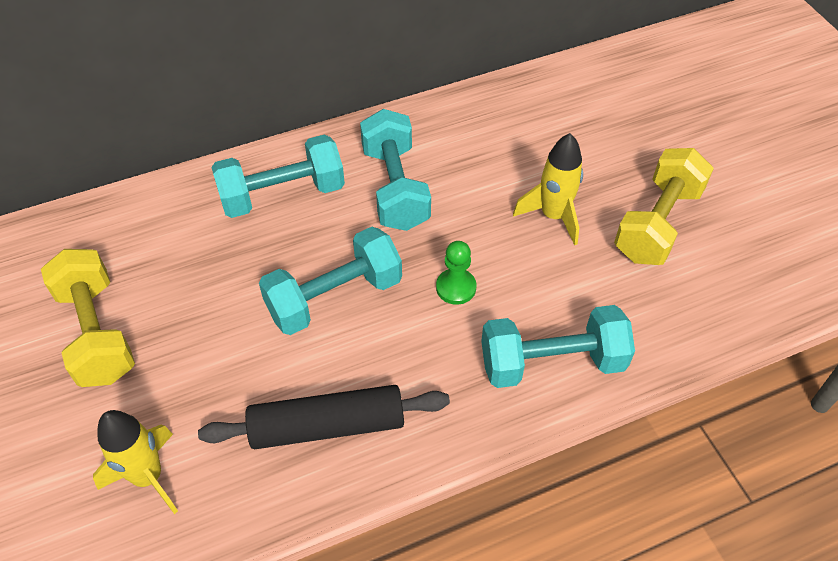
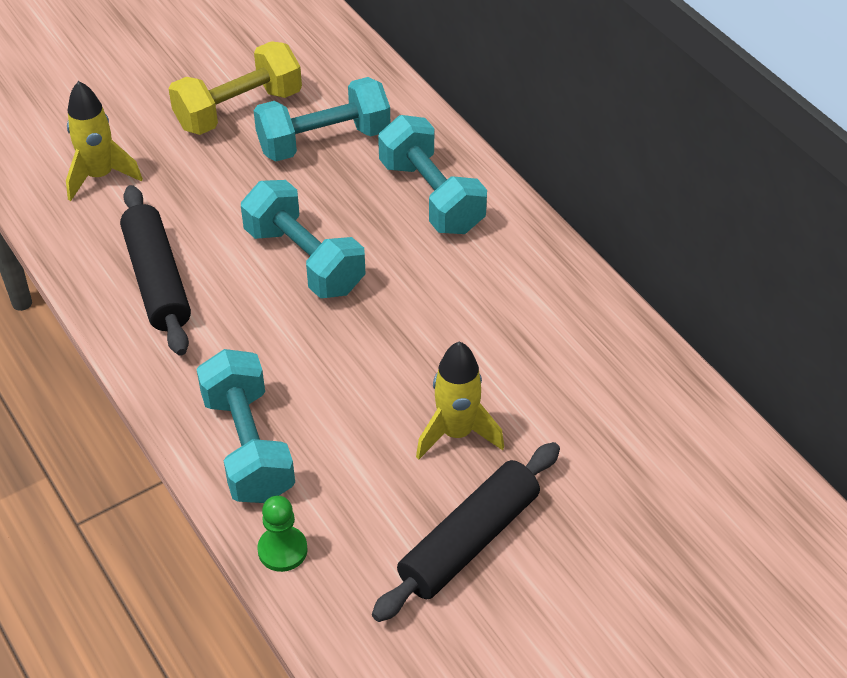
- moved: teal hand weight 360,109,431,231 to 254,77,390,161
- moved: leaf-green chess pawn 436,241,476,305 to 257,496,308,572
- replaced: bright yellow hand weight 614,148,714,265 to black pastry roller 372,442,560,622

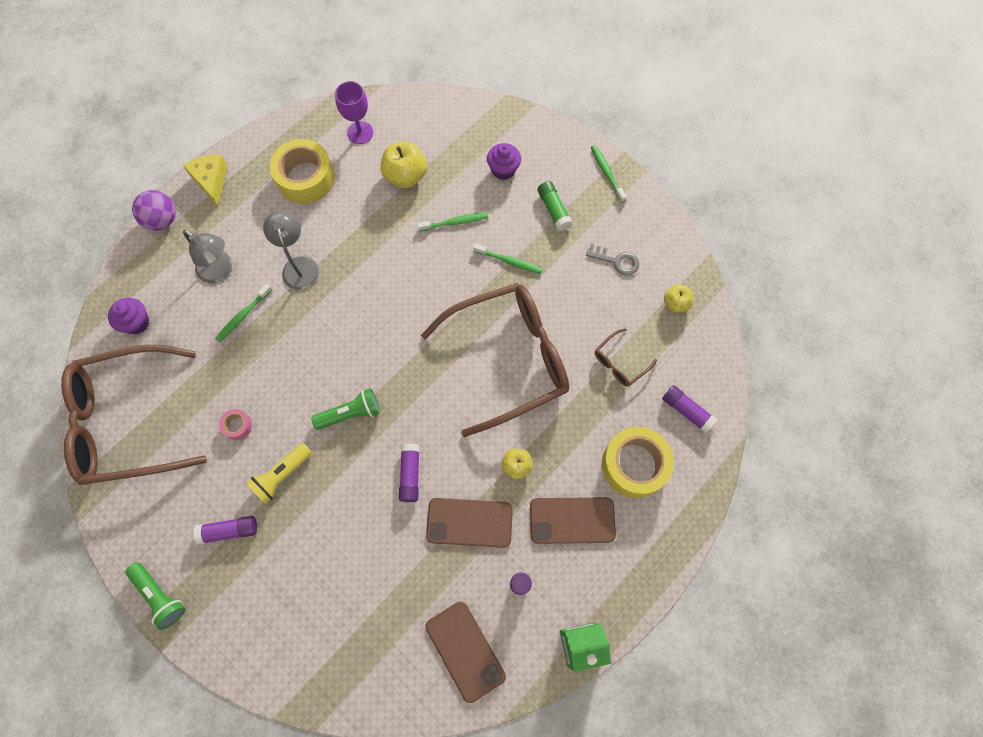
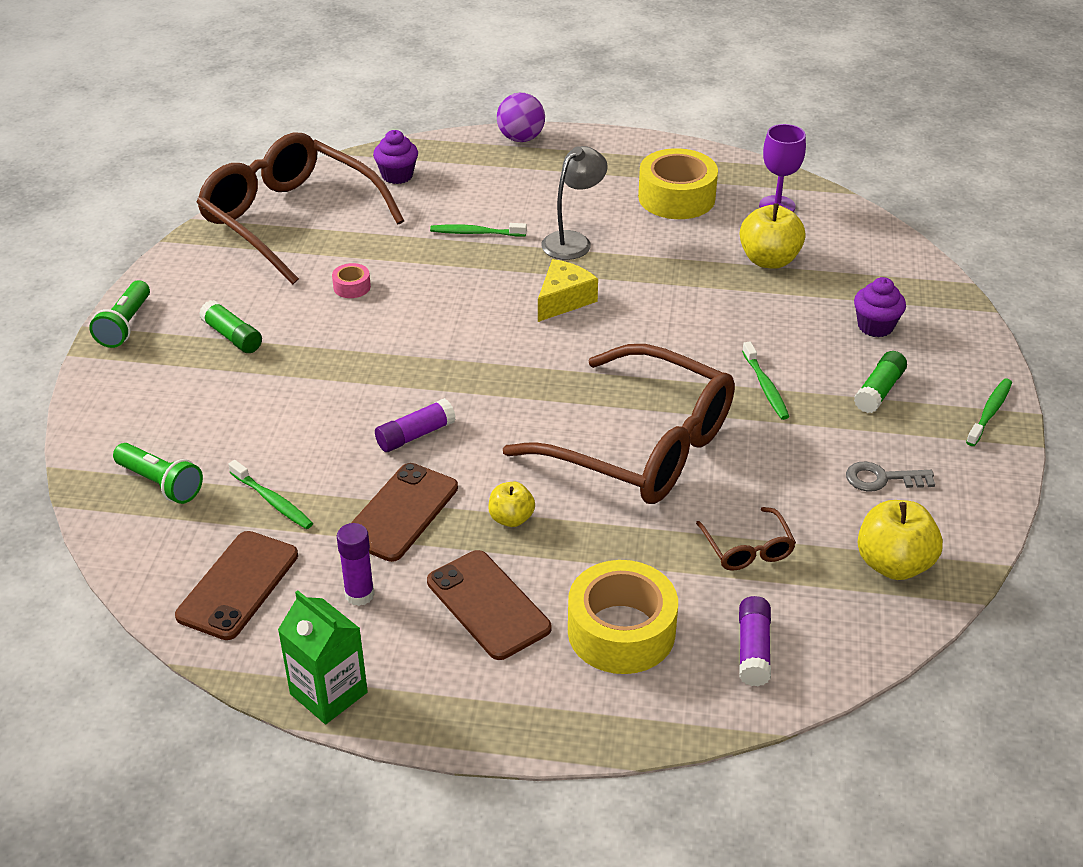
- moved: leaf-green pocket torch 311,388,380,430 to 113,443,203,504
- recoloured: violet glue 193,516,257,545 to leaf-green glue 199,300,262,353
- moved: leaf-green tooth brush 417,213,488,231 to 228,460,313,529
- turned: russet phone 426,498,513,548 = 351,463,458,562 60 degrees clockwise
- moved: bright yellow cheese wedge 183,155,228,206 to 538,259,598,322
- turned: russet spectacles 595,328,657,387 = 696,507,796,571 120 degrees counterclockwise
- turned: grey key 586,244,639,275 = 846,462,935,492 105 degrees clockwise
- resized: bright yellow apple fruit 664,284,693,313 = 857,500,943,580 x1.69
- removed: grey desk lamp 183,230,232,283
- removed: bright yellow pocket torch 246,443,312,504

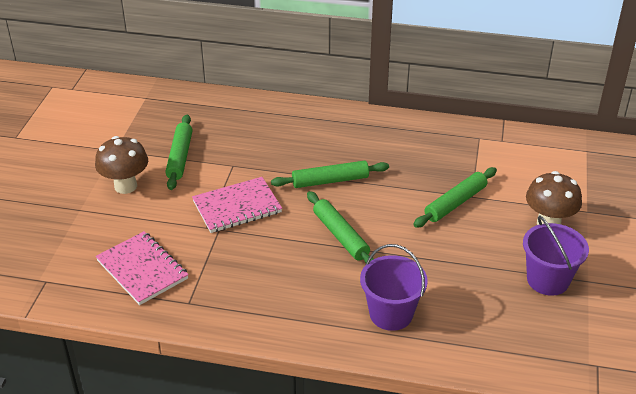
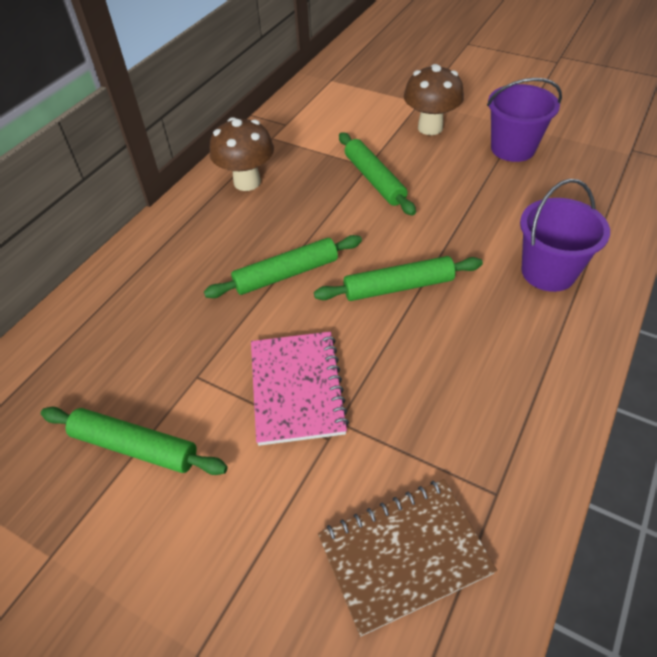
- turned: leaf-green pastry roller 271,161,389,188 = 204,235,362,298 60 degrees clockwise
- moved: russet mushroom 95,136,148,194 to 210,117,274,191
- recoloured: pink notebook 96,231,189,305 to russet notebook 318,479,497,636

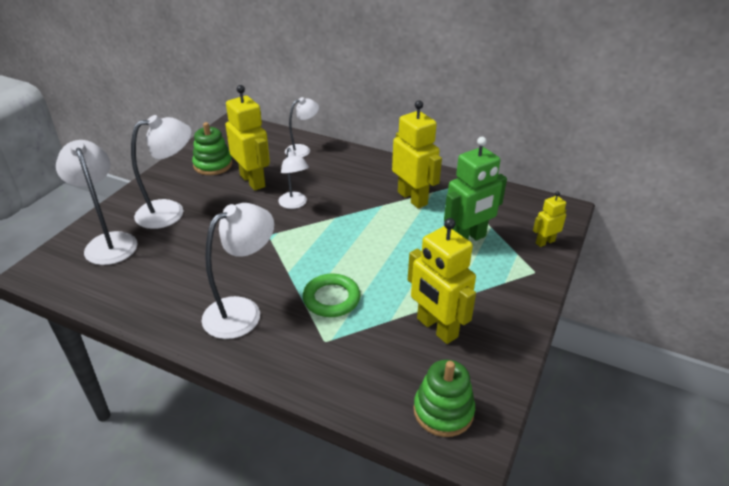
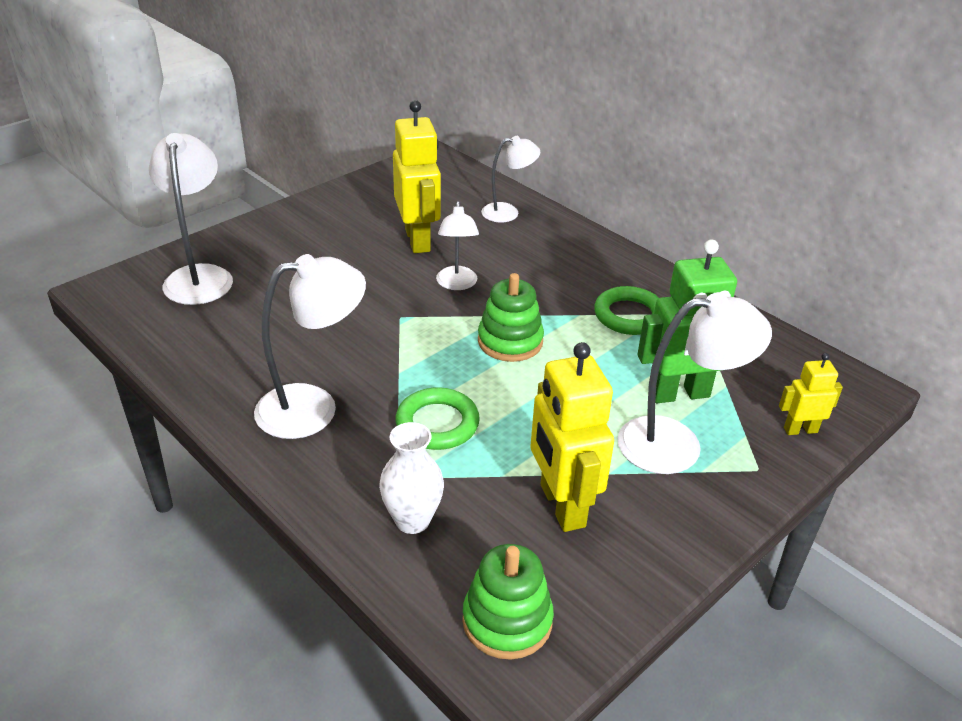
- added: pure white tall vase 379,422,444,534
- moved: leaf-green ring stacker 192,122,232,175 to 478,273,544,362
- replaced: bright yellow robot figure 392,100,442,208 to leaf-green ring 594,286,659,335
- moved: pure white desk lamp 131,115,192,229 to 618,292,772,474

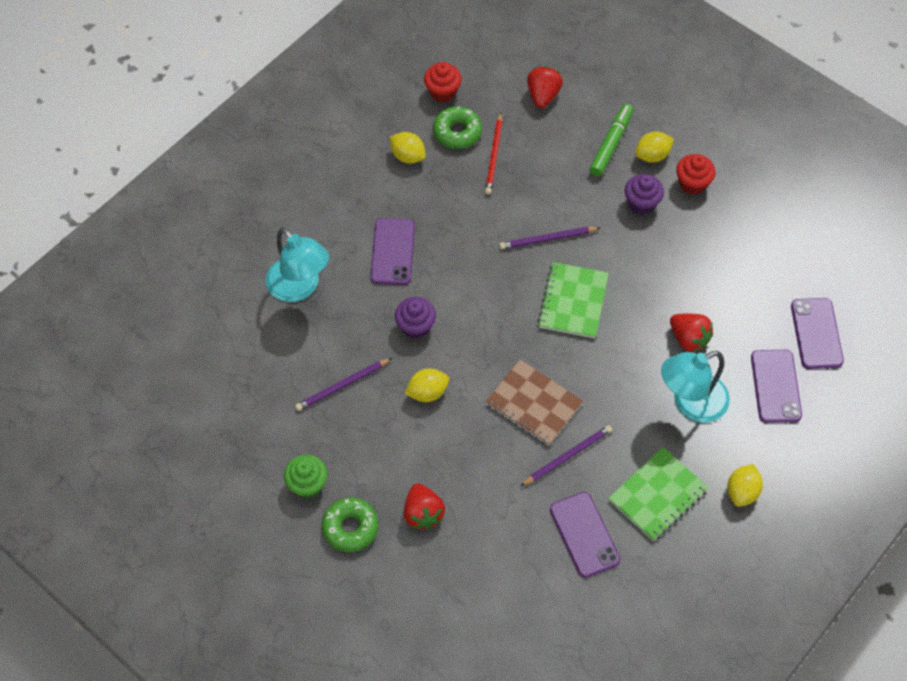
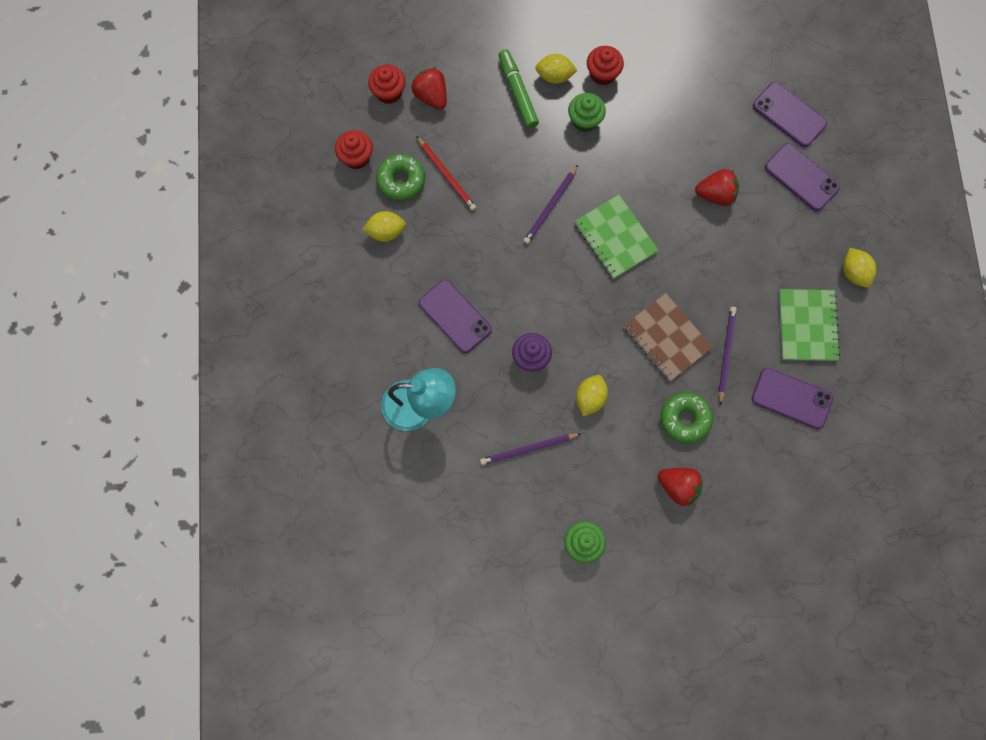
- added: crimson cupcake 368,64,406,104
- turned: violet pencil 295,358,392,411 = 480,433,582,465 60 degrees clockwise
- turned: bright yellow toy lemon 635,131,674,163 = 535,54,577,84 75 degrees clockwise
- recoloured: violet cupcake 625,174,664,215 to leaf-green cupcake 568,93,606,132
- turned: russet notebook 485,360,583,446 = 624,293,713,381 60 degrees clockwise
- moved: leaf-green doughnut 322,498,379,552 to 661,392,713,443
- removed: teal desk lamp 661,351,730,423

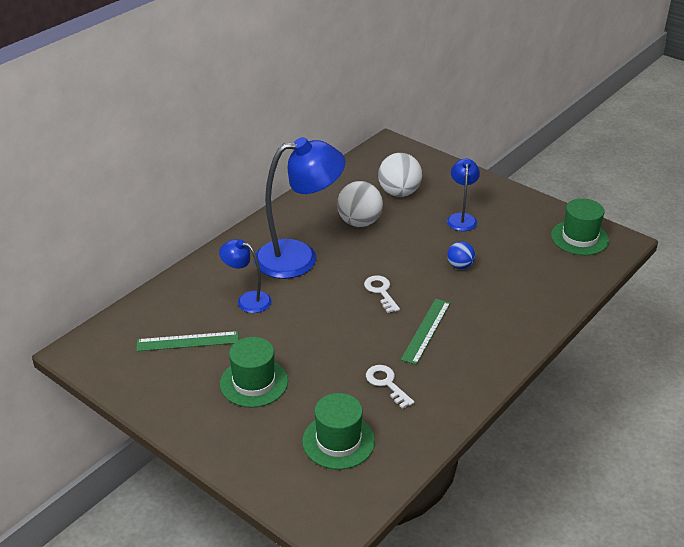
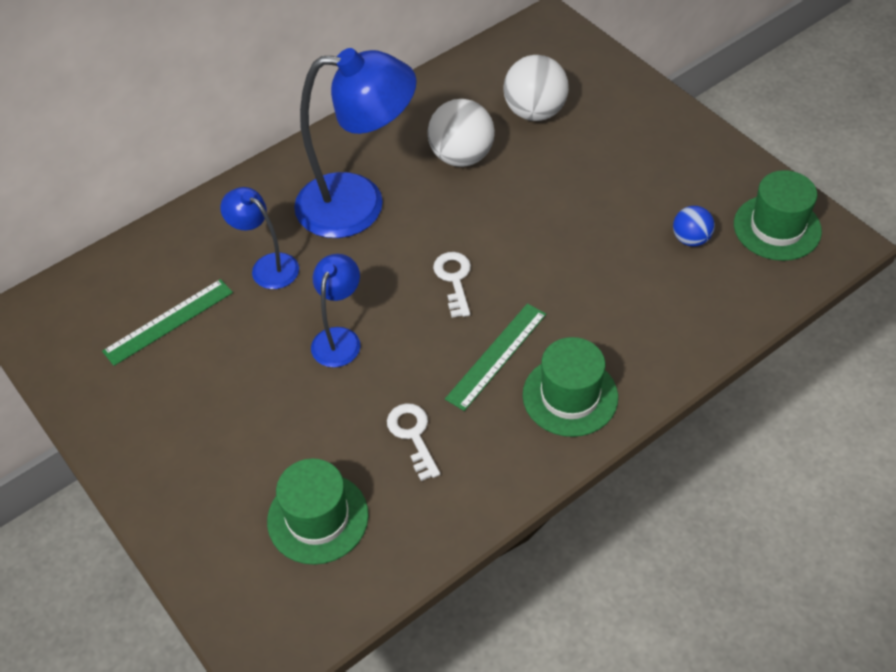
- turned: leaf-green measuring stick 136,331,239,351 = 102,279,233,366 45 degrees counterclockwise
- moved: royal blue desk lamp 447,159,480,231 to 311,254,361,367
- moved: leaf-green tall hat 220,337,288,408 to 523,337,618,437
- moved: royal blue play ball 447,241,475,269 to 673,206,715,246

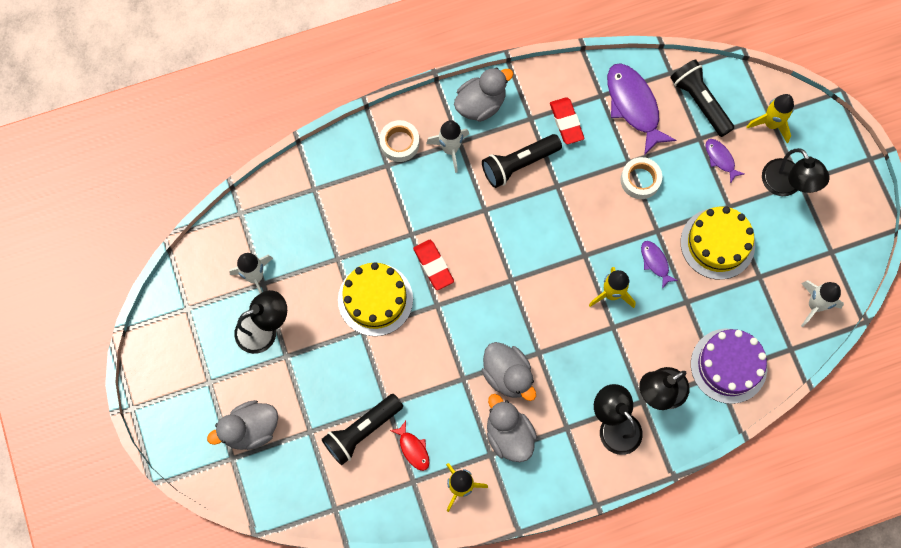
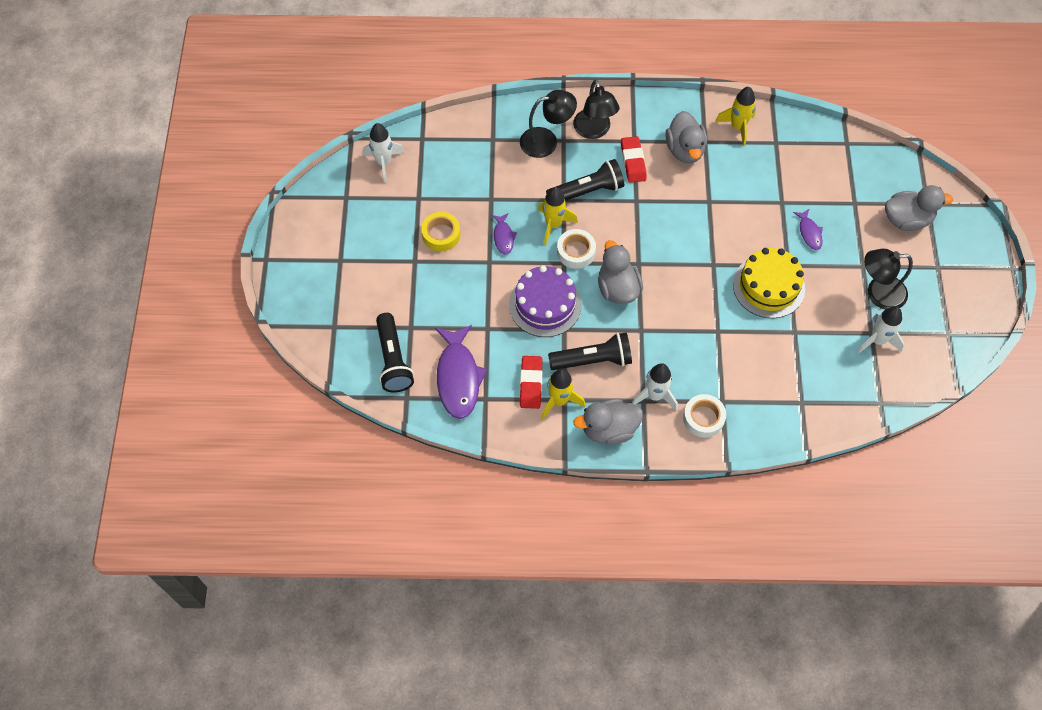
- replaced: bright yellow layer cake 681,206,755,280 to bright yellow sticky tape 421,212,460,251
- moved: violet layer cake 691,329,767,404 to 509,265,581,337
- moved: bright yellow toy rocket 746,94,794,143 to 541,369,585,419
- moved: black pocket torch 322,394,403,465 to 546,159,624,201
- moved: pure white sticky tape 621,157,662,199 to 557,229,596,269
- moved: grey rubber duck 482,342,536,401 to 598,240,643,304
- moved: crimson pencil eraser 413,240,454,290 to 621,136,647,183
- moved: violet fish figure 706,139,744,184 to 793,209,823,250
- removed: crimson fish figure 390,421,429,471
- removed: black desk lamp 762,148,830,196

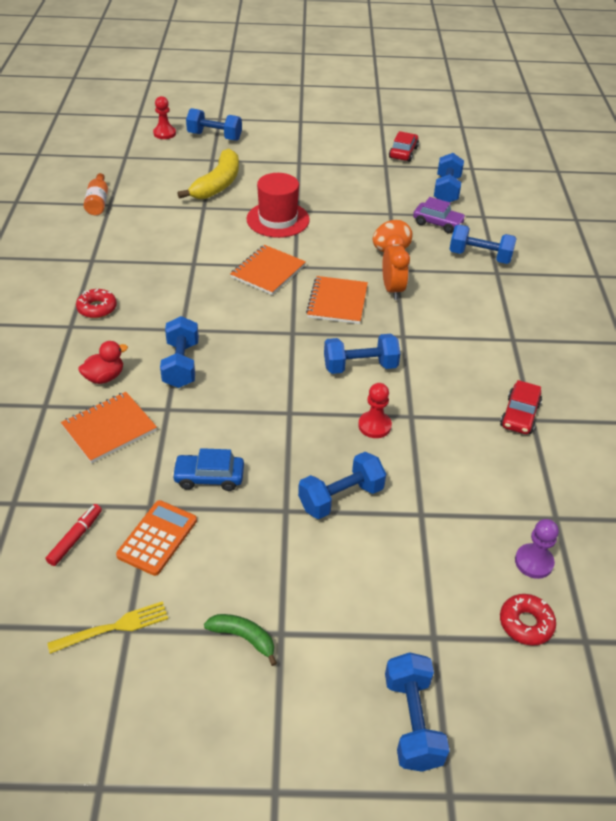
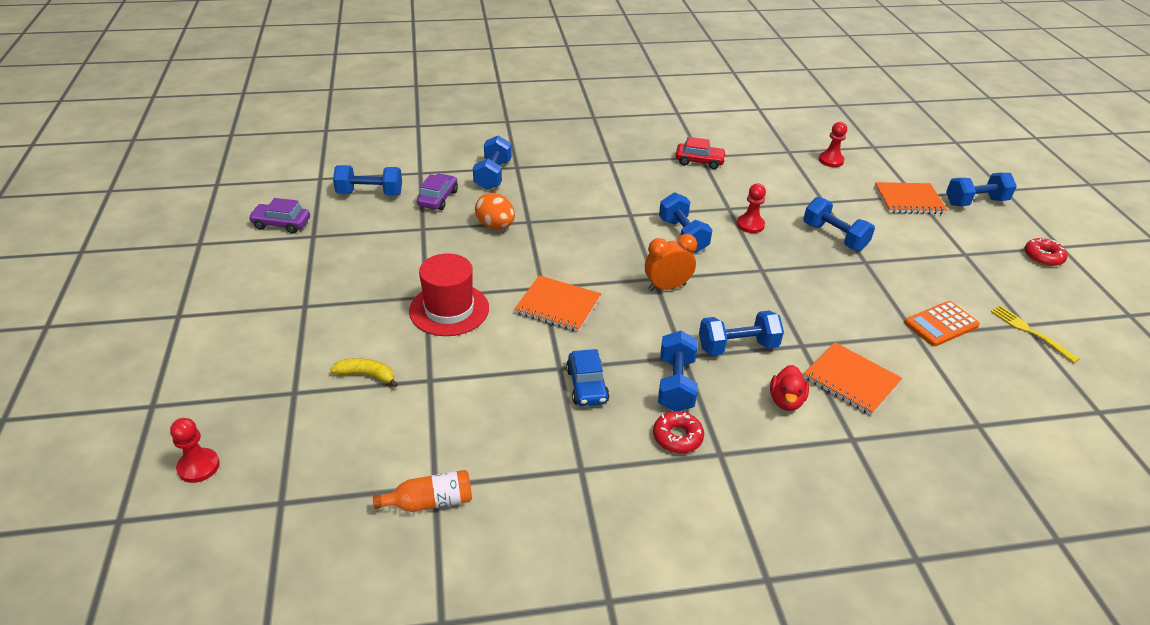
- recoloured: crimson toy car 389,131,419,162 to violet toy car 248,198,310,234
- resized: bright yellow toy banana 177,149,239,199 = 330,358,398,387 x0.51
- moved: royal blue toy car 172,448,244,491 to 566,349,609,406
- moved: orange bedside clock 382,234,410,300 to 645,234,697,291
- moved: royal blue hand weight 186,108,242,141 to 658,331,698,411
- turned: crimson rubber duck 78,341,128,384 = 770,365,809,411 120 degrees counterclockwise
- recoloured: violet chess pawn 515,519,559,579 to crimson chess pawn 819,122,847,167
- moved: orange notebook 306,276,368,324 to 875,182,947,214
- turned: orange adding machine 116,500,197,576 = 904,301,980,346 45 degrees counterclockwise
- moved: crimson doughnut 500,594,556,646 to 1025,237,1067,266
- removed: crimson marker 45,504,102,566
- removed: leaf-green toy banana 204,614,277,666

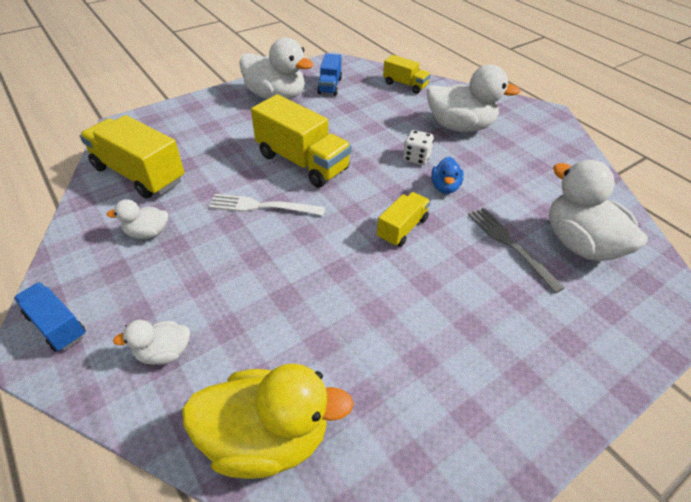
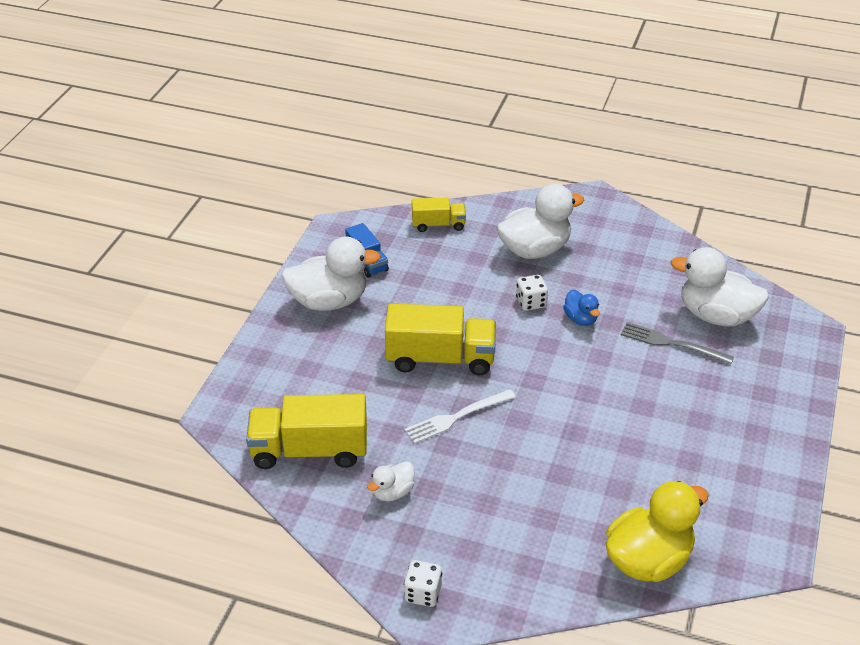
- replaced: royal blue toy truck 14,282,86,352 to pure white die 404,560,442,607
- removed: pure white rubber duck 113,320,190,365
- removed: bright yellow toy truck 377,192,431,247

